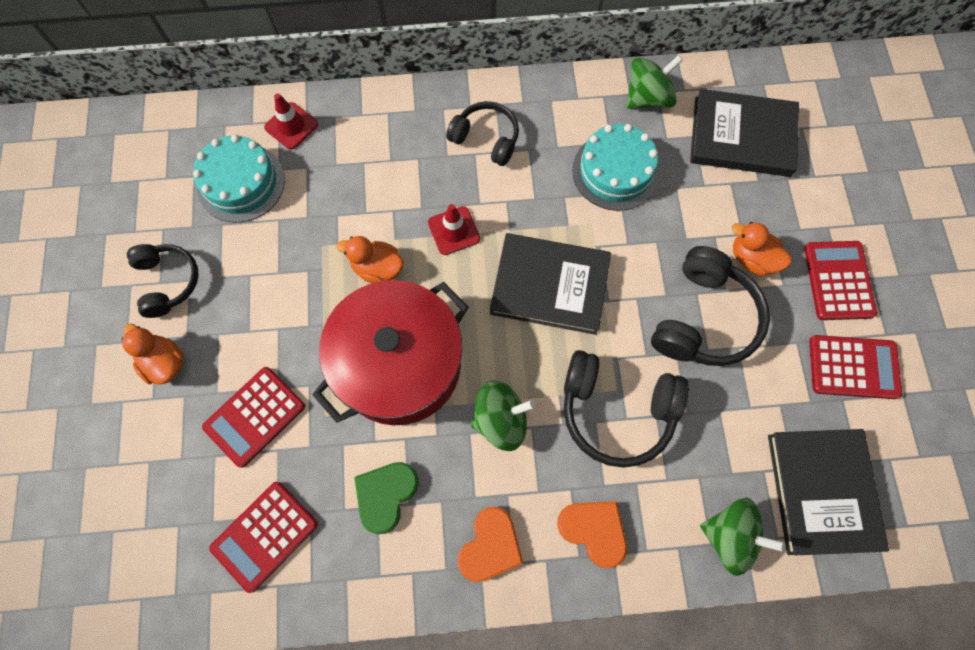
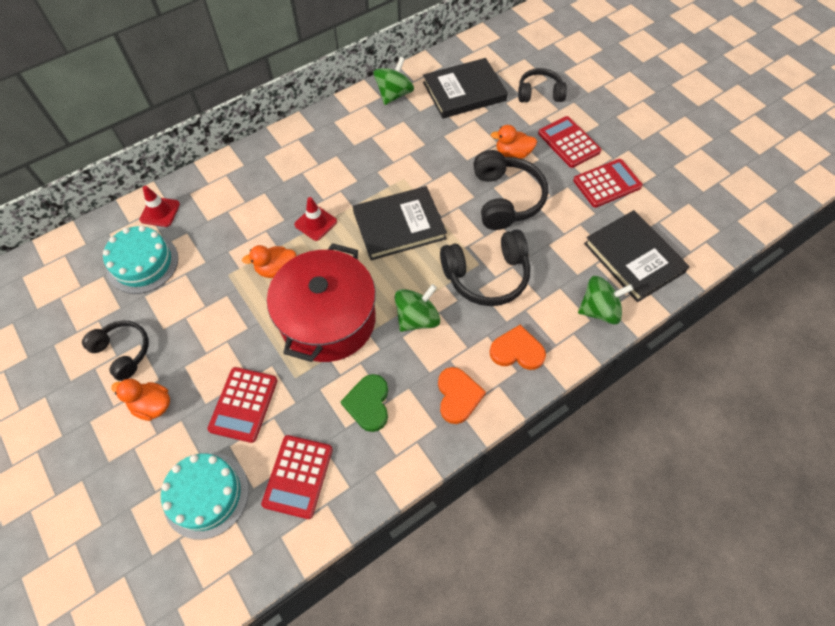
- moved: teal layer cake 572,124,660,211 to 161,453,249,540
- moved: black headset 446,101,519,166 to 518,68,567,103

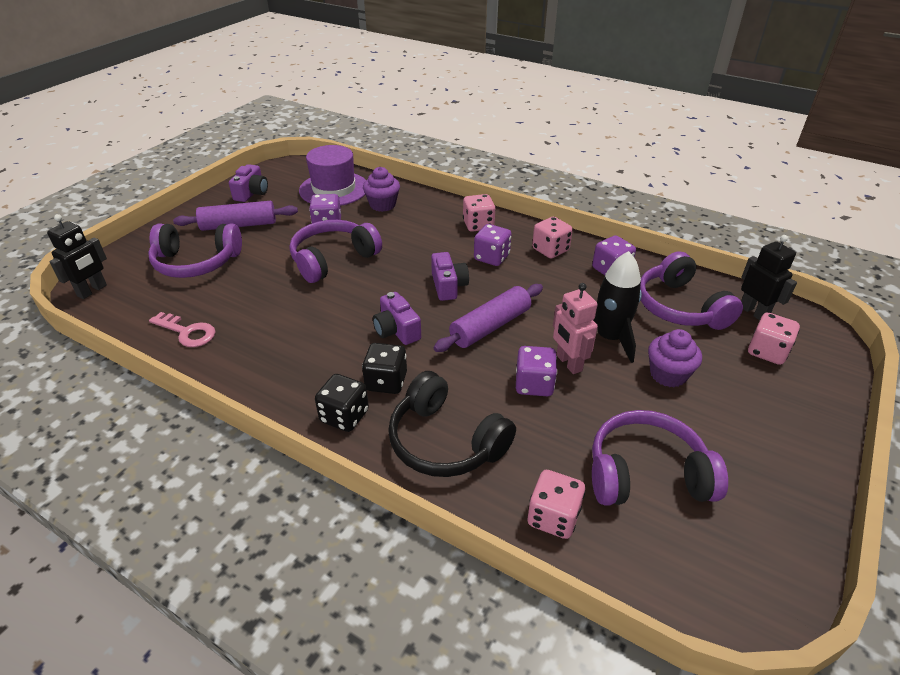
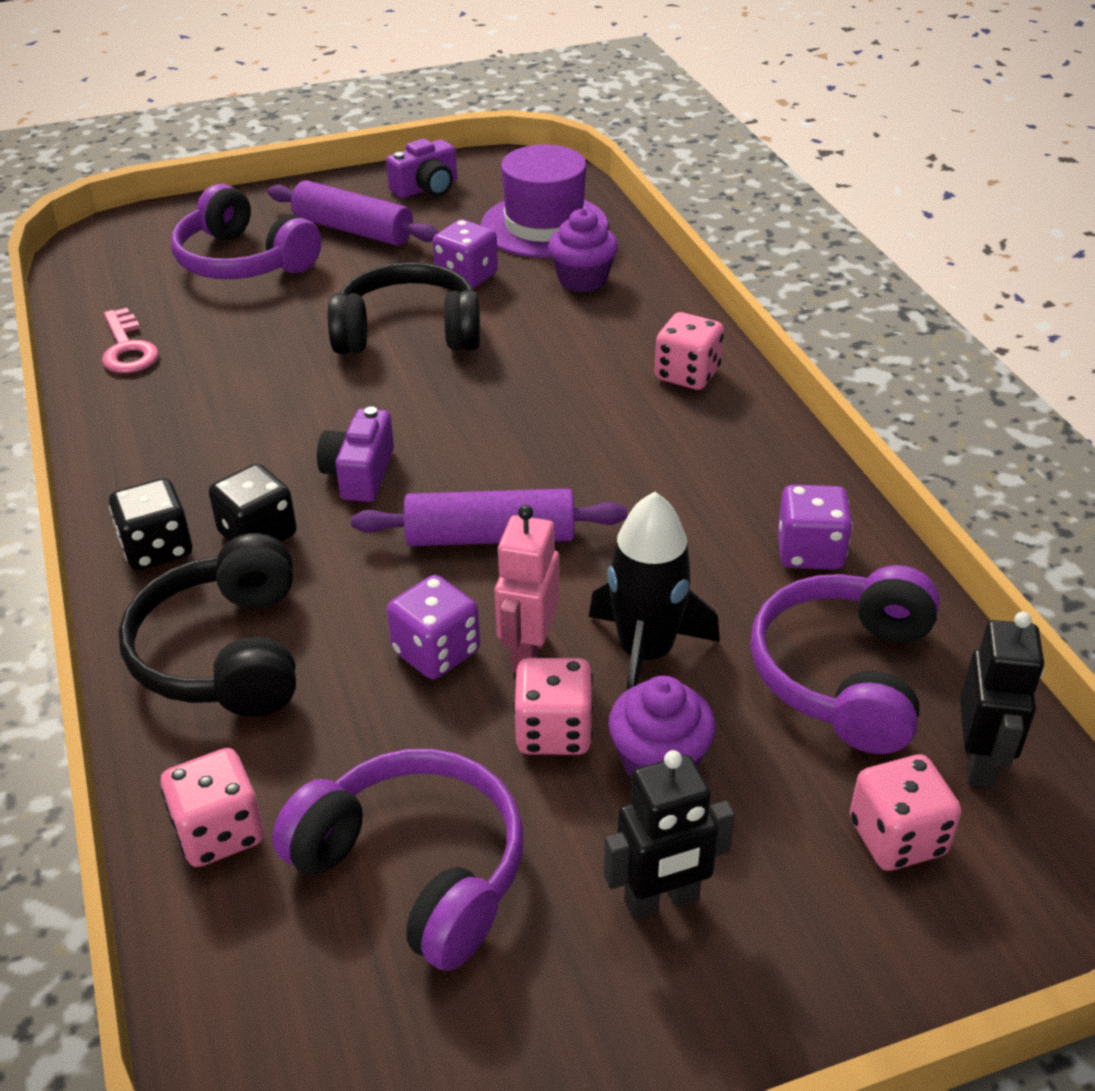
- recoloured: violet headset 290,220,382,283 to black headset 328,262,480,354
- moved: pink die 532,217,573,258 to 513,658,593,755
- moved: black robot figure 47,214,107,299 to 604,750,735,920
- removed: violet camera 431,252,469,301
- removed: violet die 474,224,512,266

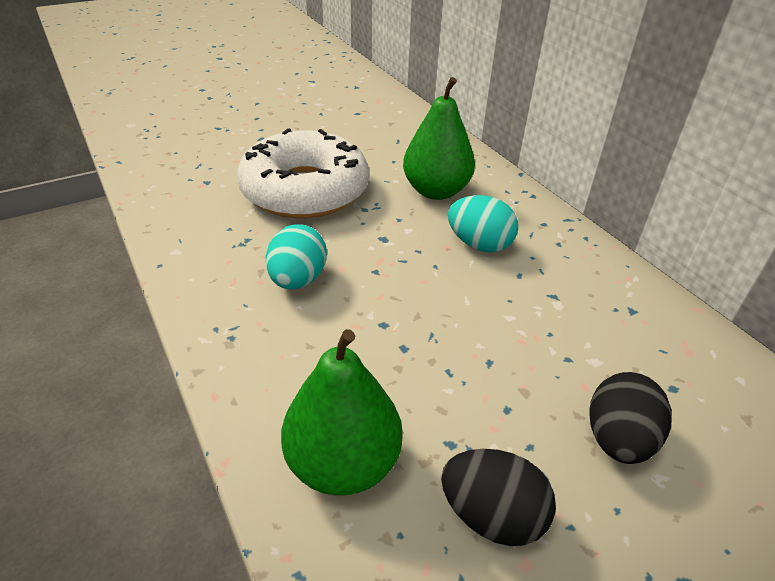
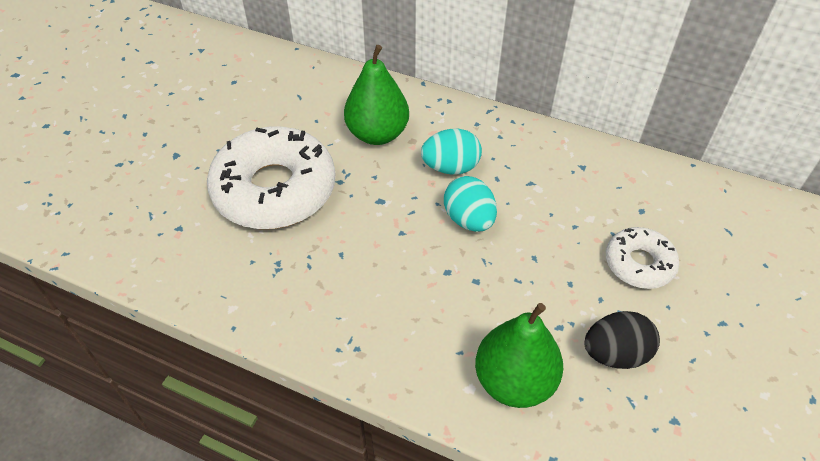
- moved: teal egg shape 266,225,327,289 to 444,176,497,232
- replaced: black egg shape 589,372,672,464 to pure white doughnut 606,227,679,289

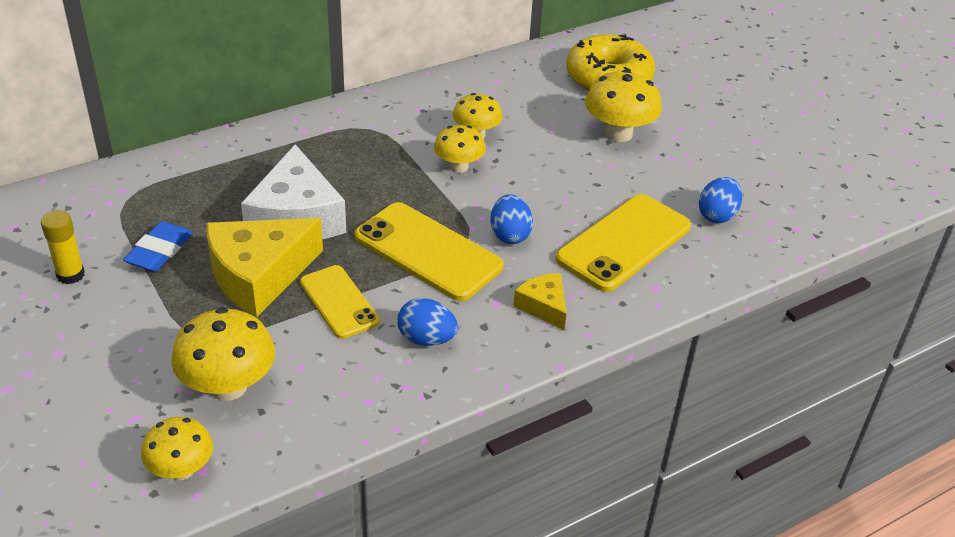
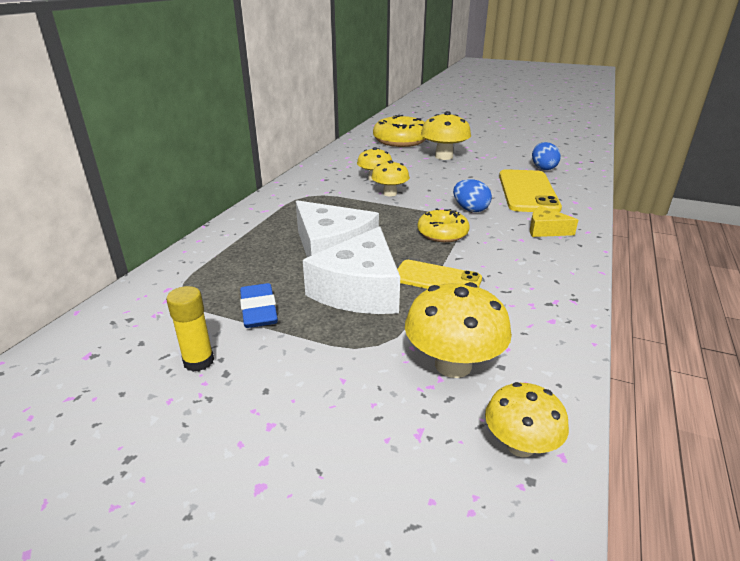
- recoloured: bright yellow cheese wedge 206,218,323,317 to pure white cheese wedge 303,226,400,314
- replaced: bright yellow phone 354,202,504,301 to bright yellow doughnut 417,208,469,242
- removed: royal blue egg shape 397,298,458,346

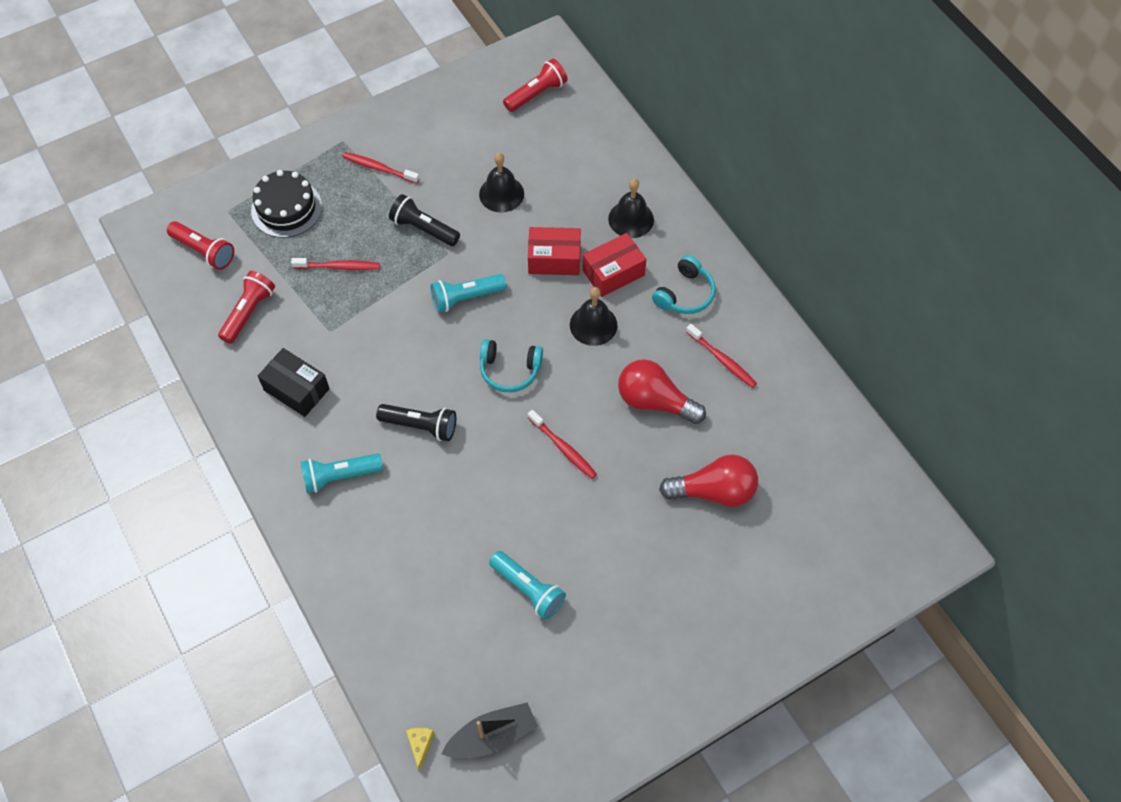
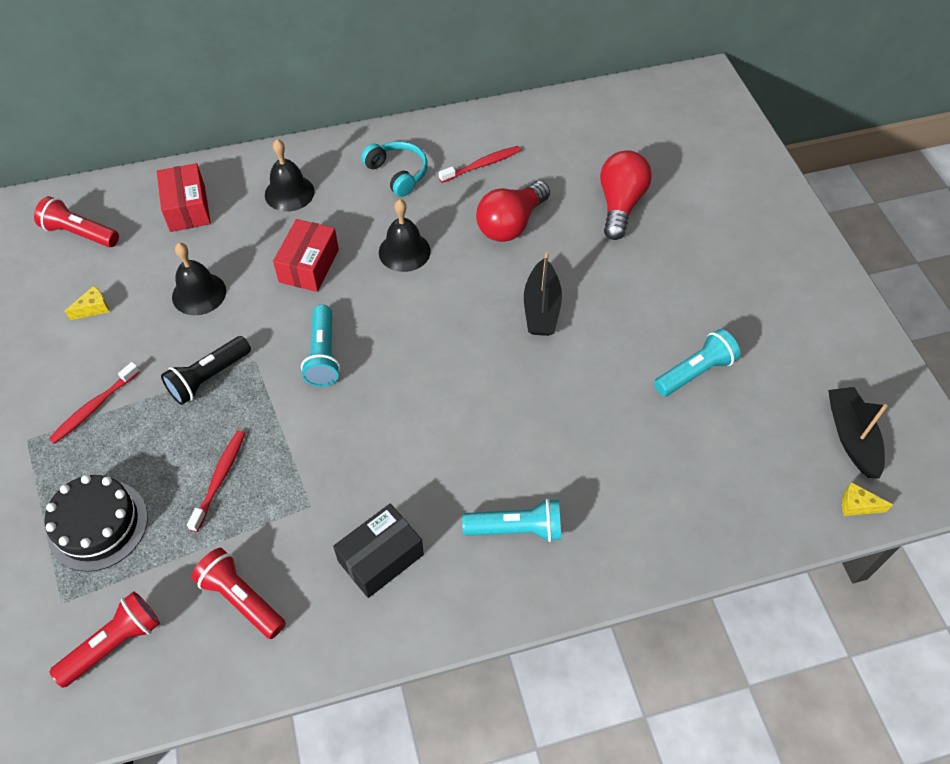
- turned: crimson pocket torch 503,59,568,112 = 34,196,119,247 45 degrees counterclockwise
- added: bright yellow cheese wedge 65,286,109,320
- moved: crimson parcel 583,233,647,297 to 157,163,211,232
- turned: teal pocket torch 301,453,383,493 = 462,499,561,542 90 degrees counterclockwise
- replaced: crimson tooth brush 528,410,597,479 to black boat 524,252,562,336
- removed: black pocket torch 376,404,456,441
- removed: teal headset 480,339,543,392

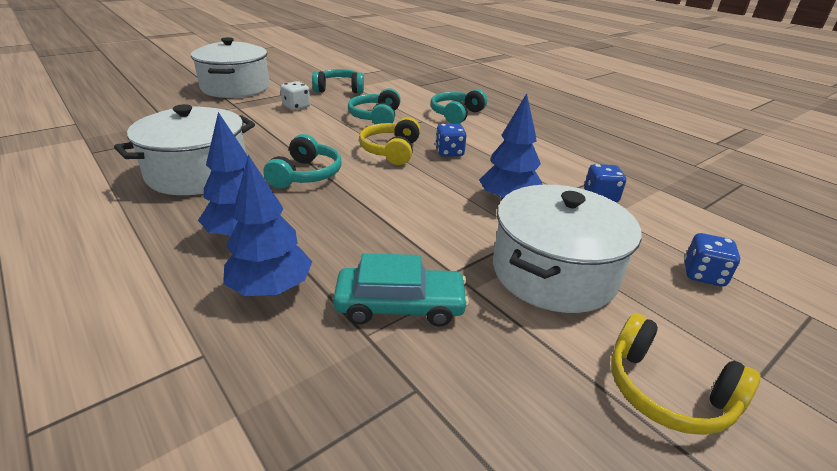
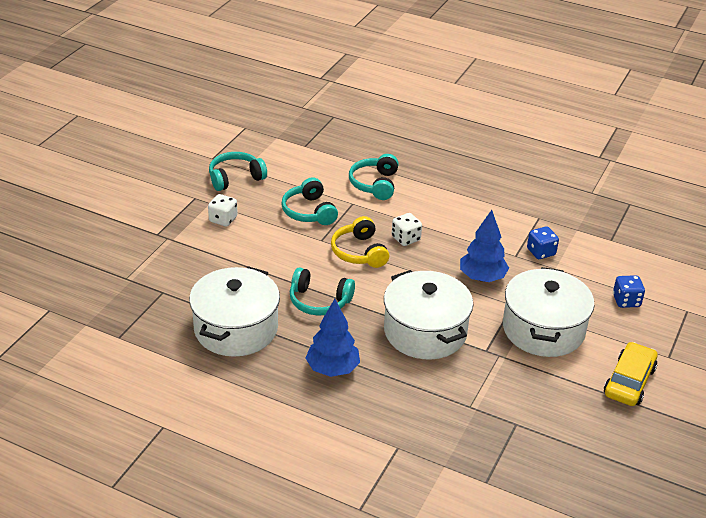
- turned: teal headset 263,134,342,188 = 290,268,355,316 120 degrees clockwise
- moved: pure white stockpot 191,37,270,98 to 384,270,473,359
- recoloured: royal blue die 435,124,466,157 to pure white die 392,213,422,246
- replaced: bright yellow headset 611,313,760,435 to bright yellow toy car 604,342,657,406
- removed: royal blue tree 223,155,312,296
- removed: teal toy car 333,253,469,327

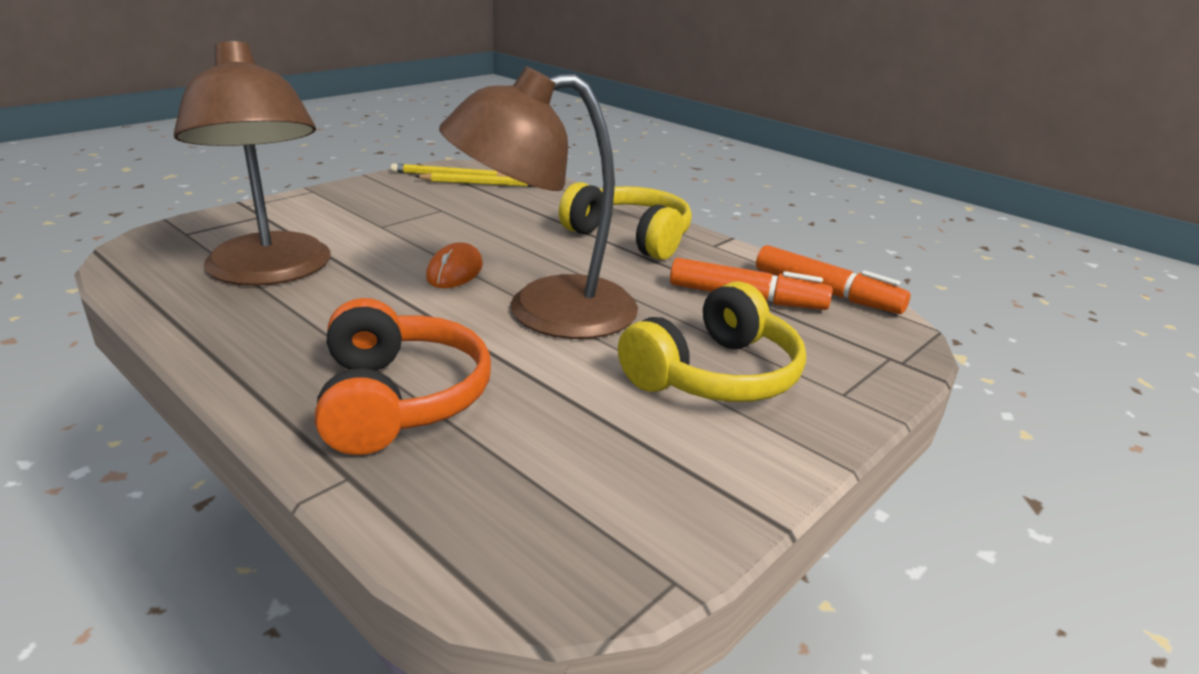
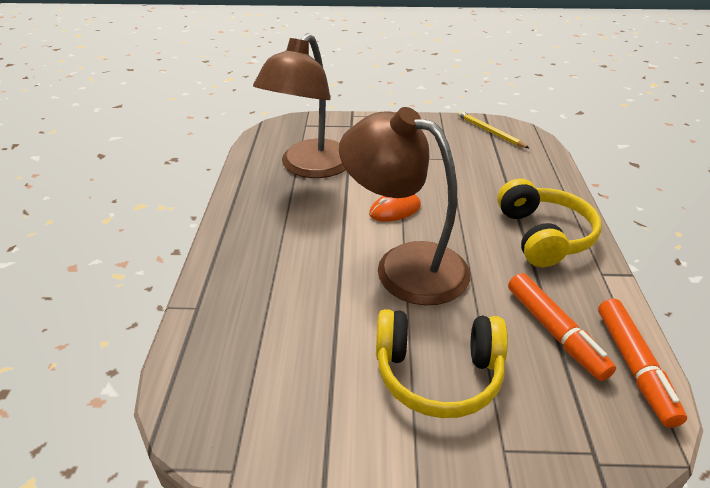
- removed: orange headset 315,298,491,455
- removed: bright yellow pencil 415,173,534,187

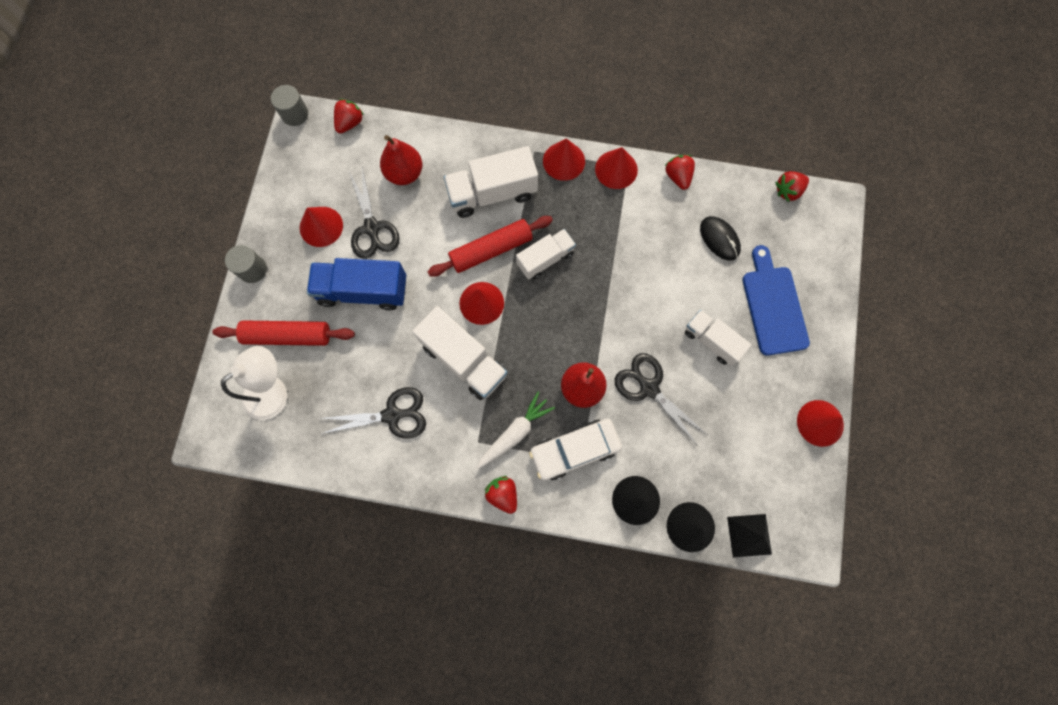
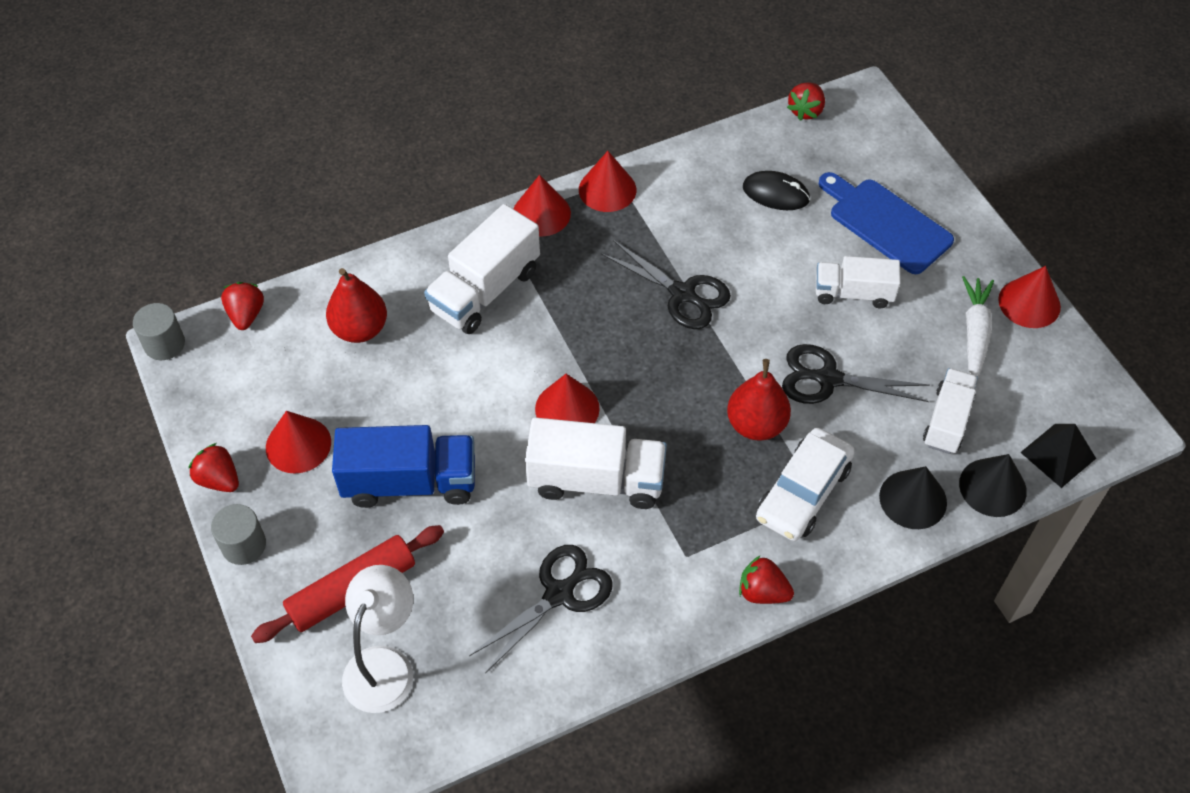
- moved: crimson strawberry 665,155,695,190 to 188,443,239,492
- turned: royal blue toy truck 307,258,406,310 = 332,425,475,508 150 degrees counterclockwise
- moved: black shears 349,167,400,259 to 601,240,731,329
- moved: pure white toy truck 516,229,576,280 to 923,368,978,454
- moved: pure white root vegetable 477,392,555,469 to 962,276,994,377
- removed: crimson pastry roller 427,216,553,277

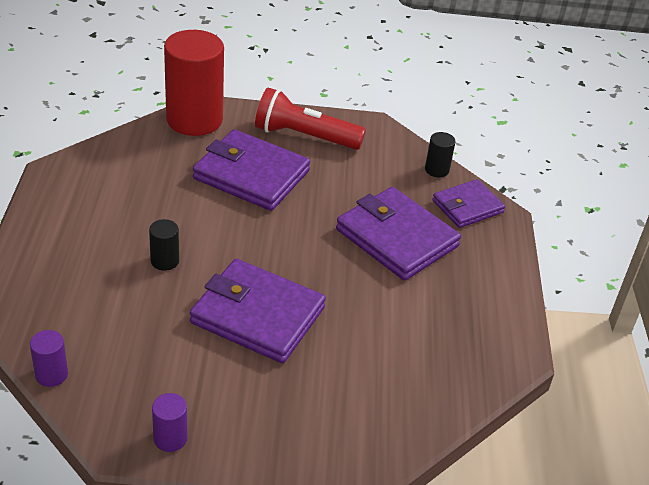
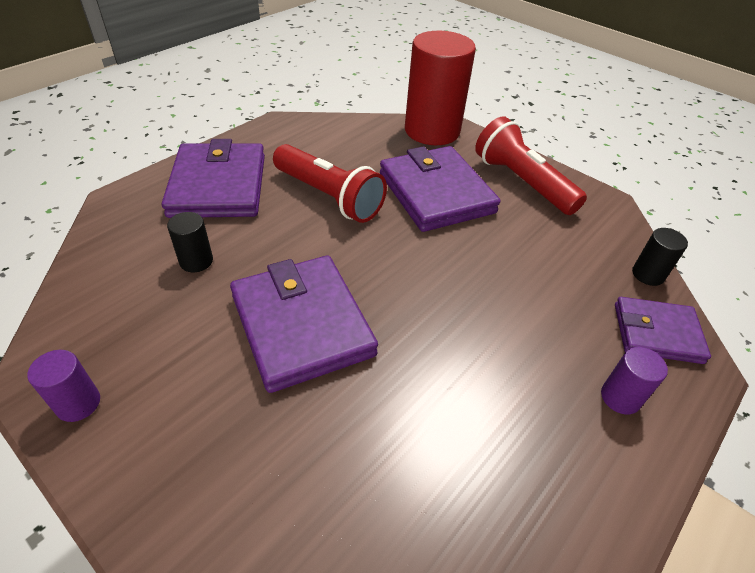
- moved: violet card wallet 336,187,461,281 to 162,139,265,218
- moved: black cylinder 149,219,179,271 to 167,212,213,272
- added: crimson pocket torch 273,144,387,223
- moved: violet cylinder 30,330,68,387 to 601,347,668,414

